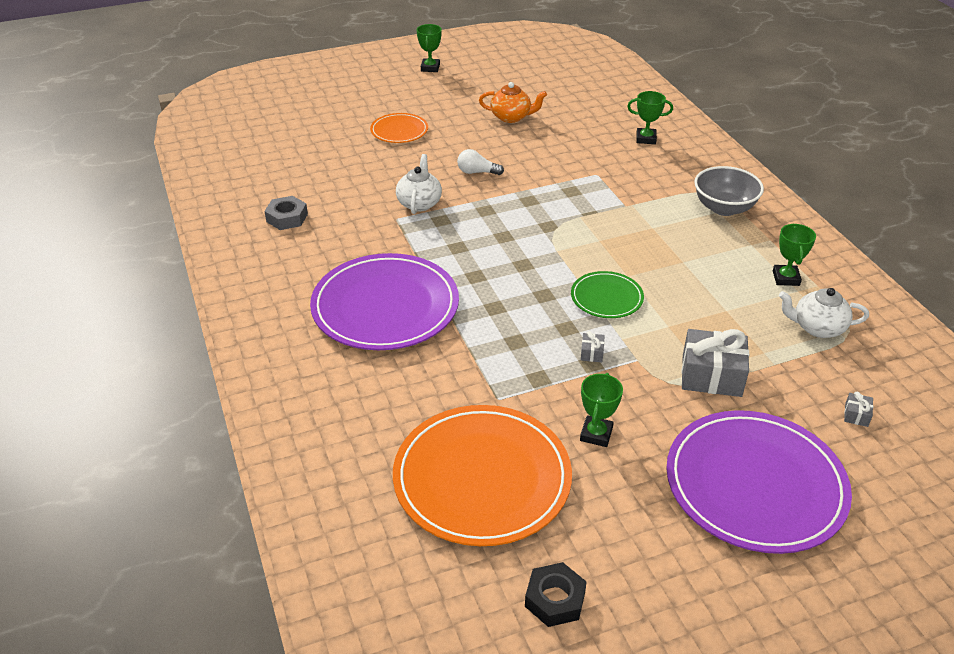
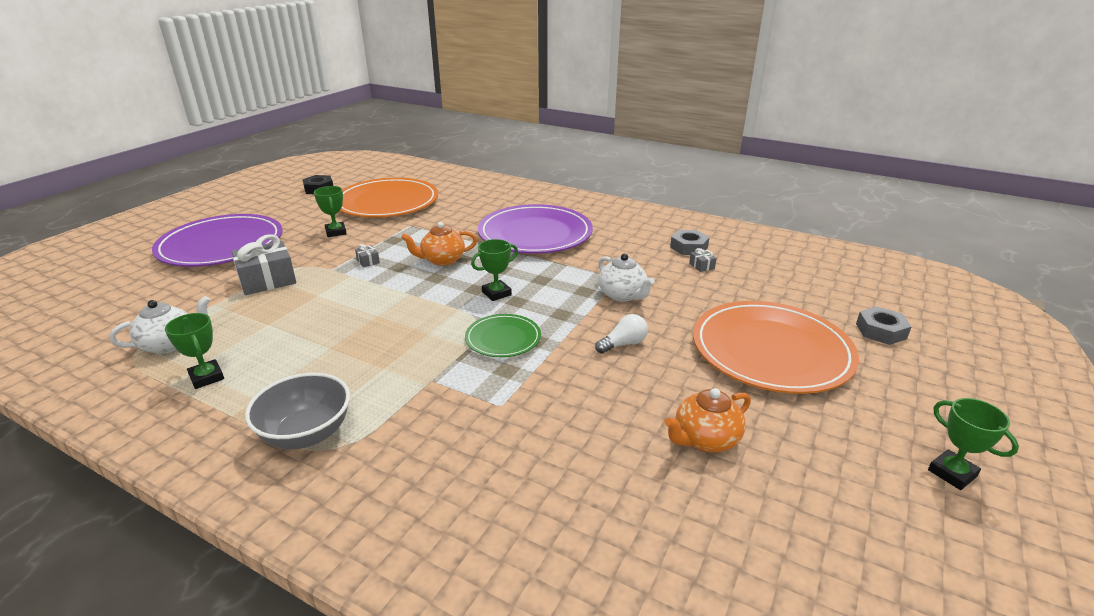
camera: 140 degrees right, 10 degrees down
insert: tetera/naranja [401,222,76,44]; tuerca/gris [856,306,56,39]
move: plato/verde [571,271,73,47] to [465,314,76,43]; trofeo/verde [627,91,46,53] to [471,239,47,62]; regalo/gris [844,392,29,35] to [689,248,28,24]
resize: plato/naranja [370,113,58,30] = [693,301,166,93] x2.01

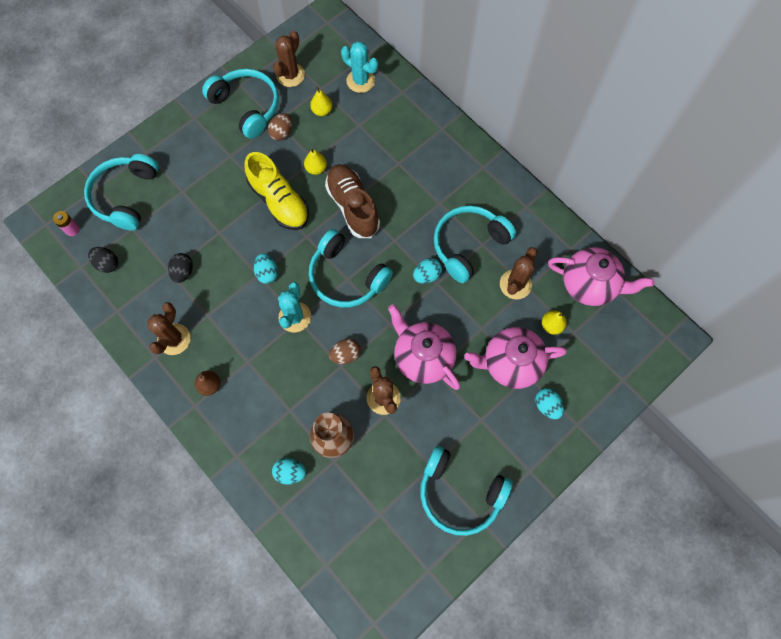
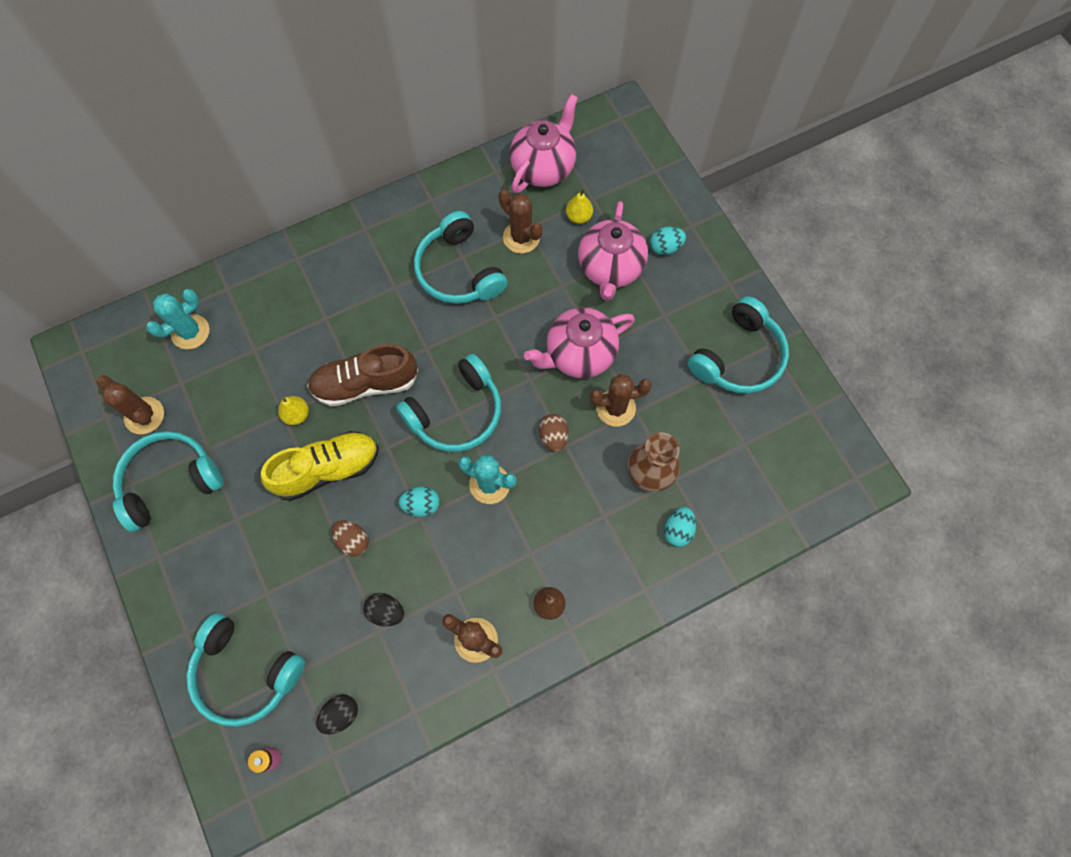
camera: 75 degrees left, 0 degrees up
delete: pera/amarillo [310,86,22,30]; huevo/turquesa [413,258,29,26]
move: huevo/marrón [268,113,24,28] to [332,520,37,37]

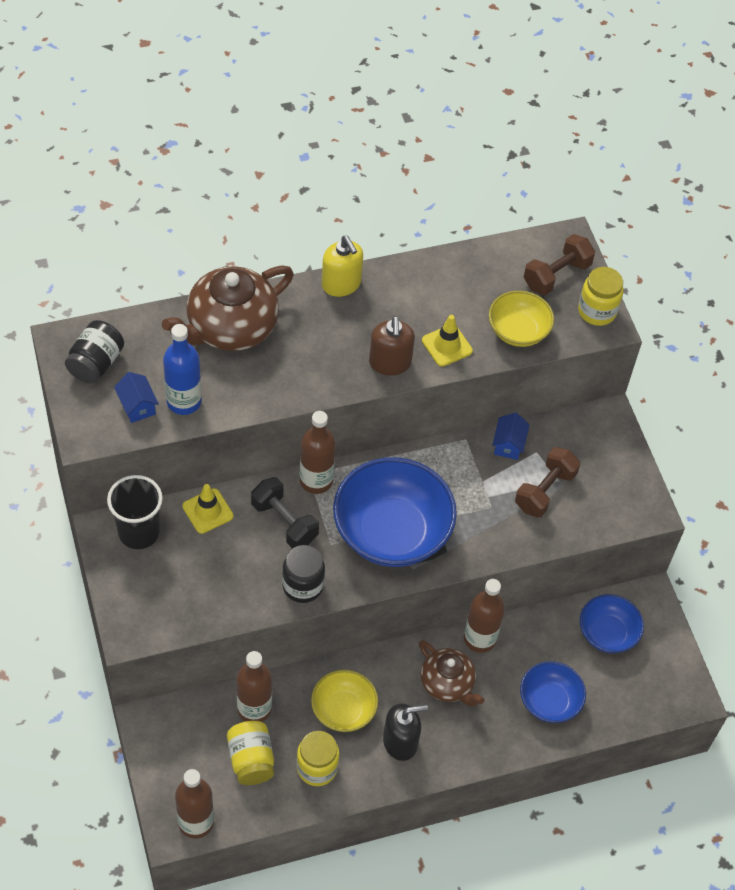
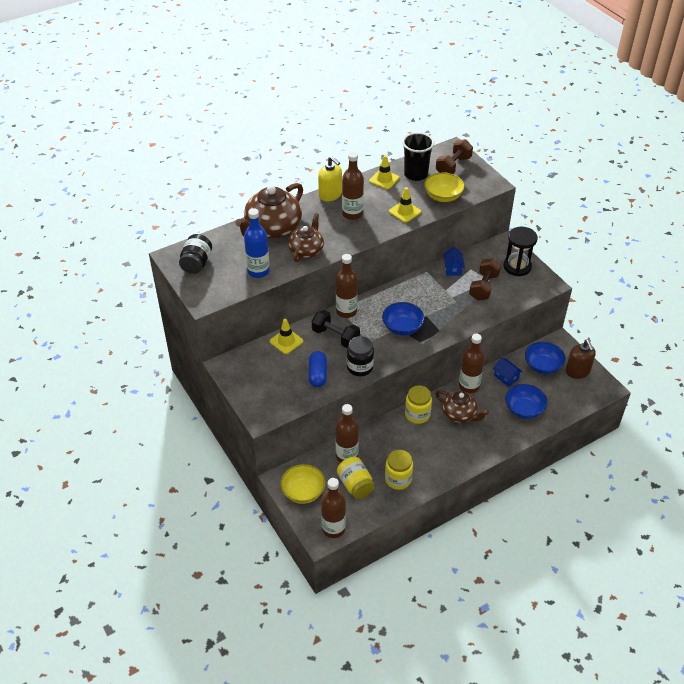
camera: 10 degrees left, 10 degrees down
delete: dispensador de jabón/negro [383,703,45,58]
insert: tetera/marrón [288,213,36,49]; cápsula/azul [309,351,18,36]; botella/marrón [342,152,22,68]; cono de tráfico/amarillo [369,155,31,34]; reloj de arena/negro [503,227,35,49]
move: cuenco/amarillo [311,670,67,62] to [280,464,45,40]; vaso/negro [107,475,56,74] to [402,132,32,49]; tarro/amarillo [578,267,46,59] to [405,385,27,39]; casa/azul [114,372,45,51] to [493,357,30,30]; dispensador de jabón/marrón [369,316,46,60] to [566,340,30,39]
resize: cuenco/azul [333,457,124,110] = [382,302,42,34] x0.55

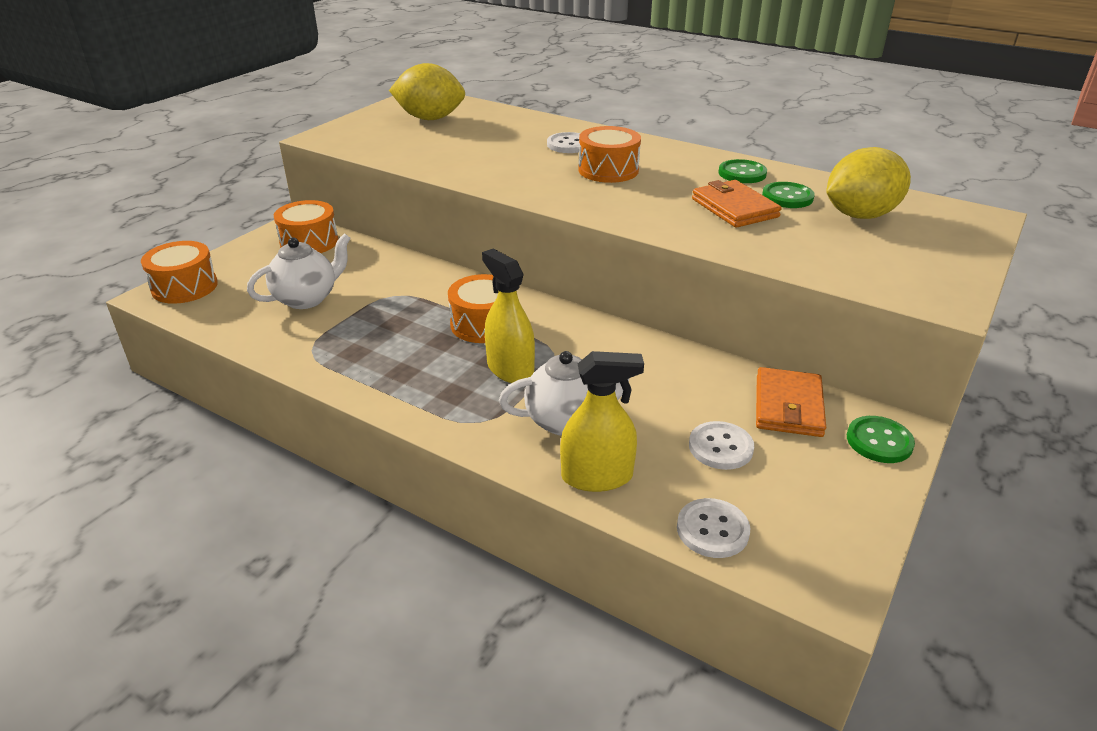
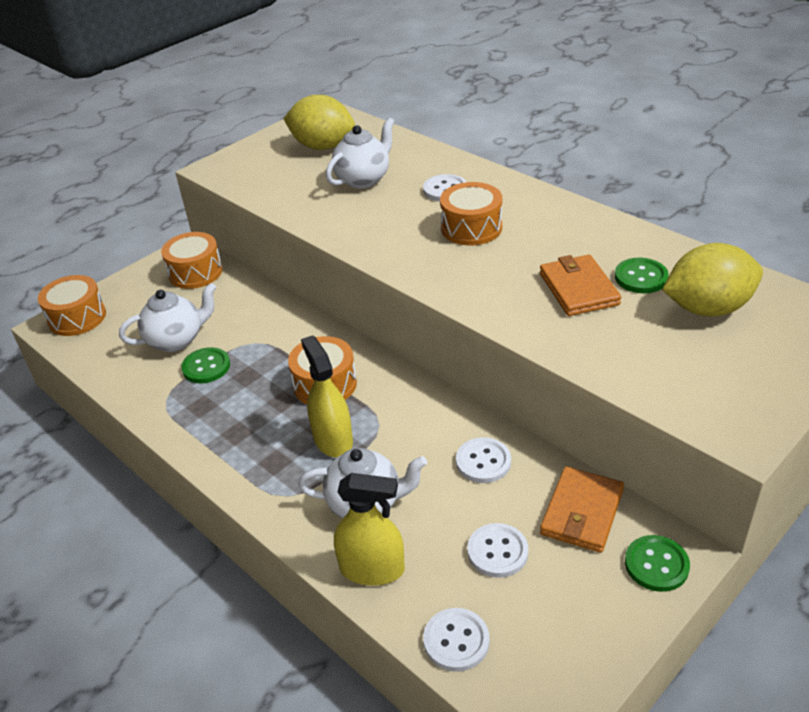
camera: 15 degrees right, 5 degrees up
insert: tetera/blanco [326,118,68,71]; botón/blanco [456,437,55,46]
move: botón/verde [718,159,49,24] to [181,347,49,36]

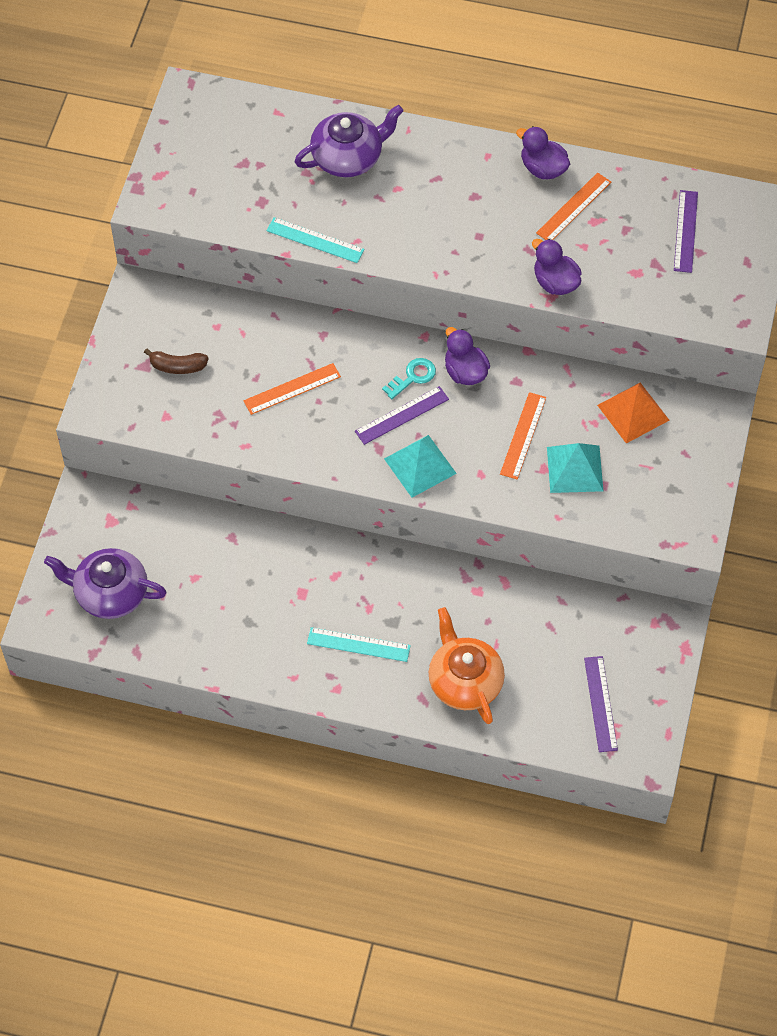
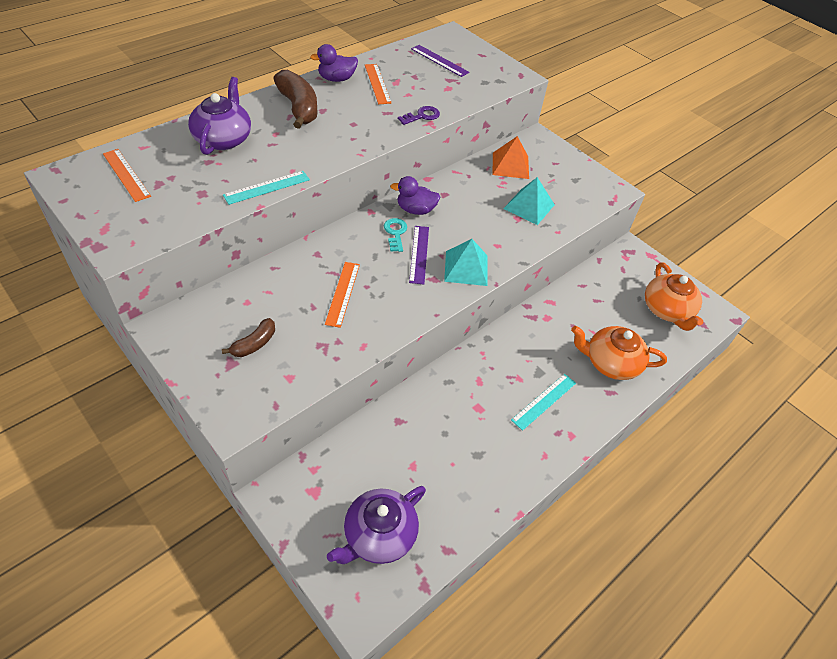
camera: 60 degrees left, 10 degrees down
insert: plátano/marrón [273,70,45,59]
move: regla/naranja [500,392,46,87] to [103,149,48,53]
replace: pato/morado [532,239,50,56] to llave/morado [398,106,42,19]; regla/morado [584,656,34,96] to tetera/naranja [645,262,58,69]

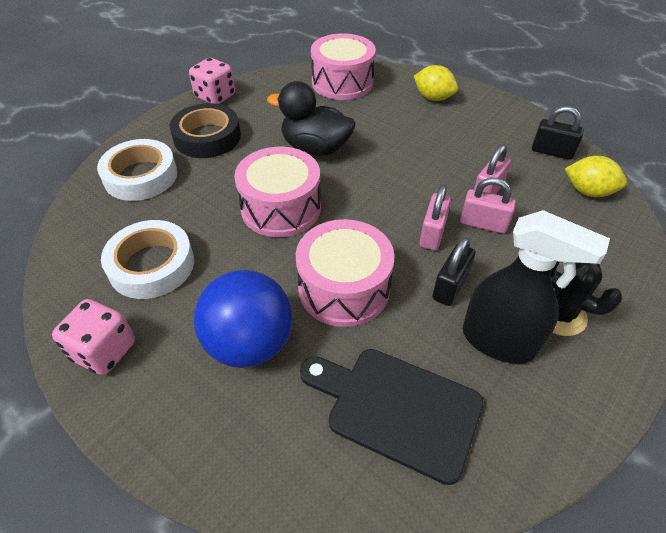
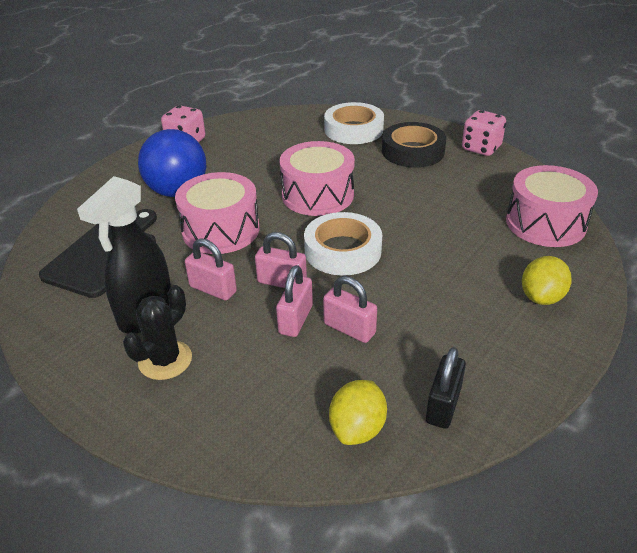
camera: 90 degrees right, 10 degrees down
delete: pato/negro [267,81,88,75]
move: cinta adhesiva/blanco [101,220,93,79] to [304,212,78,64]
recolor: candado/negro [432,237,43,69] to candado/rosa [185,238,52,63]

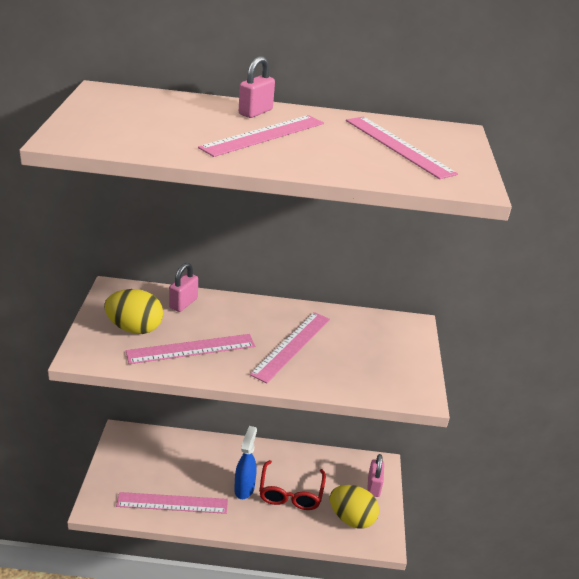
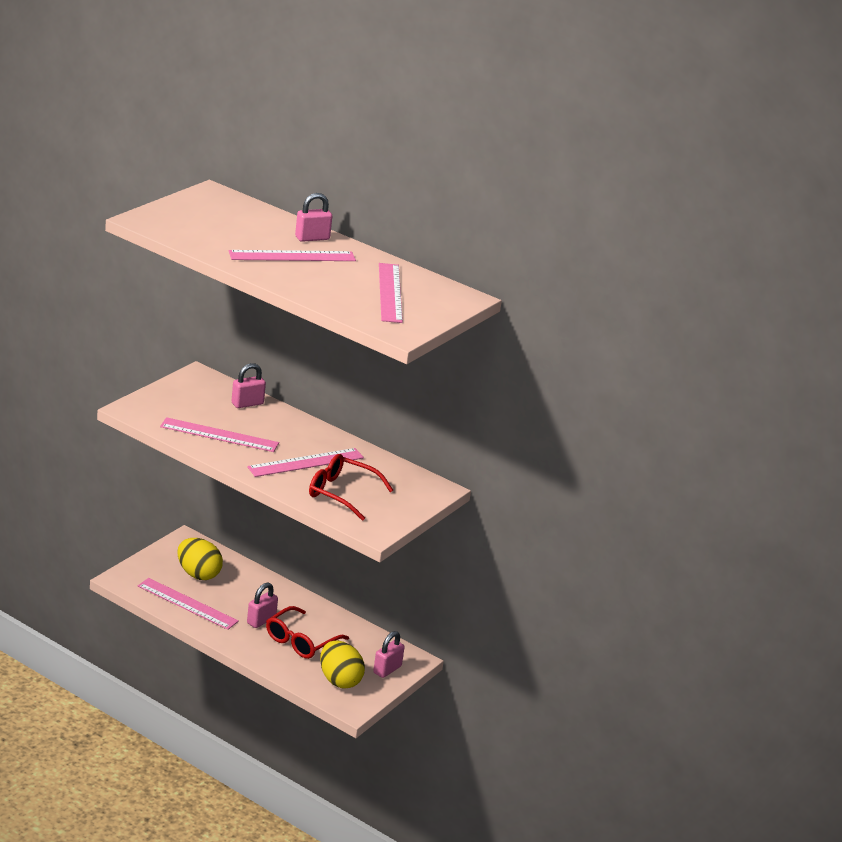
camera: 30 degrees right, 5 degrees down
insert: gafas/rojo [309,454,84,67]
move: huevo/amarillo [104,289,59,45] to [178,538,45,42]
replace: pulverizador/azul [234,426,23,73] to candado/rosa [247,583,31,45]

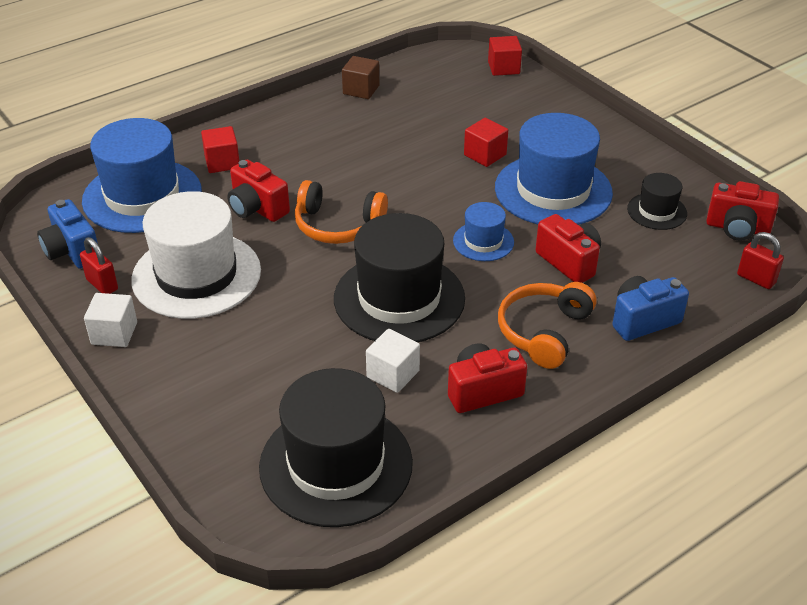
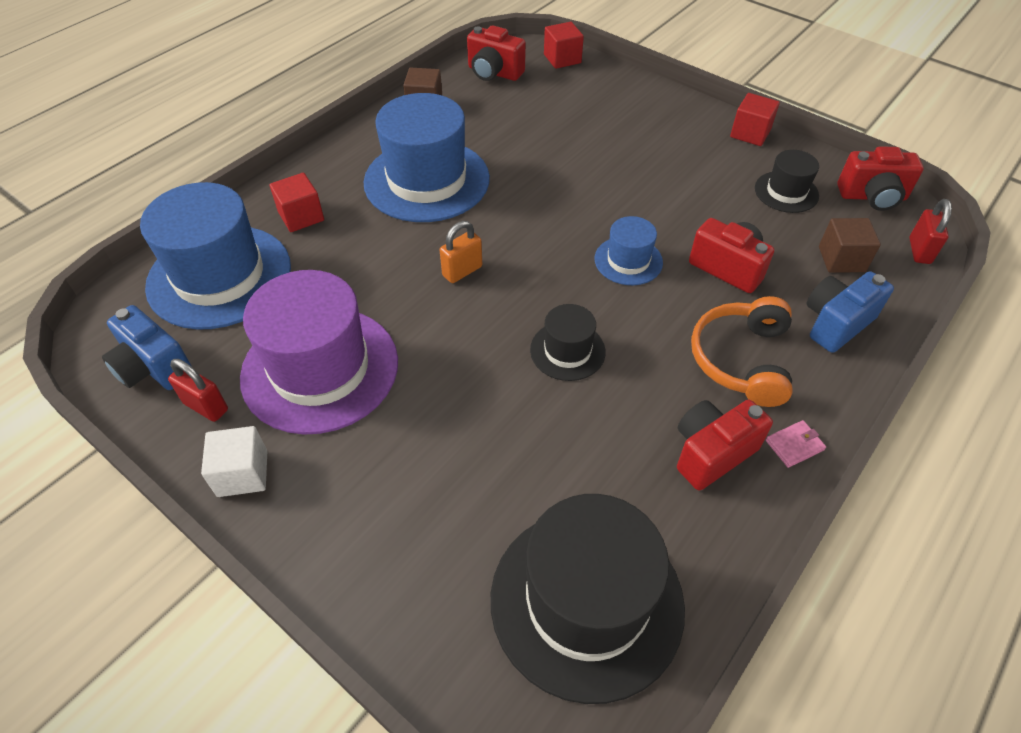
camera: 15 degrees left, 10 degrees up
delete: cubo/blanco [366,329,54,64]
insert: cartera/rosa [766,420,60,48]; cubo/marrón [819,218,62,54]
move: sombrero/azul [495,113,118,112] to [364,93,126,129]; cámara/rojo [227,160,63,62] to [467,25,59,56]; cubo/rojo [464,118,44,49] to [730,93,50,53]
replace: auriculares/naranja [295,180,93,64] to candado/naranja [440,221,42,62]
recolor: sombrero/blanco [131,191,130,128] to sombrero/morado [240,270,158,165]
rotate: candado/rojo [737,232,47,57] = [909,199,43,65] 75 degrees clockwise
resize: sombrero/negro [334,213,131,129] = [530,304,76,77] x0.49

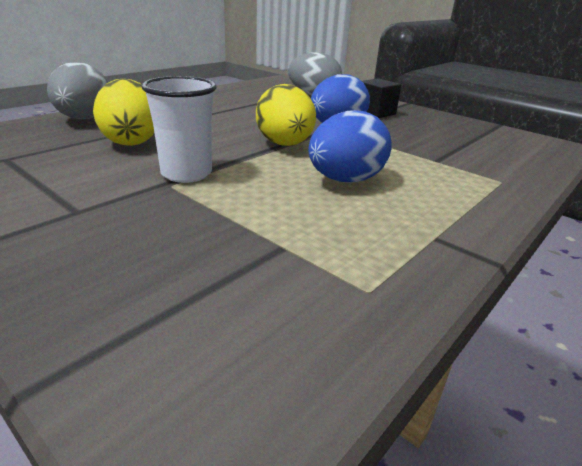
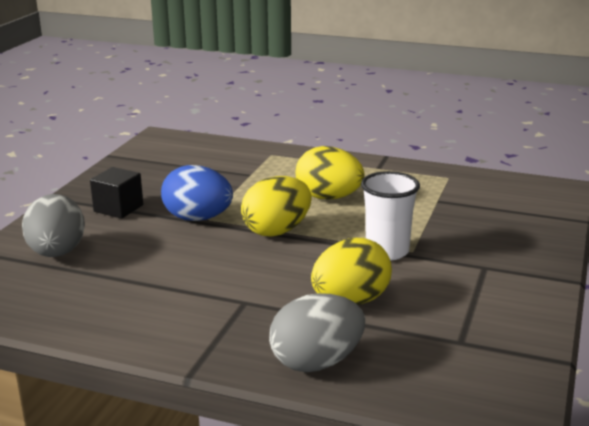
camera: 110 degrees left, 5 degrees down
recolor: huevo/azul [308,110,84,73] to huevo/amarillo [296,146,69,54]

